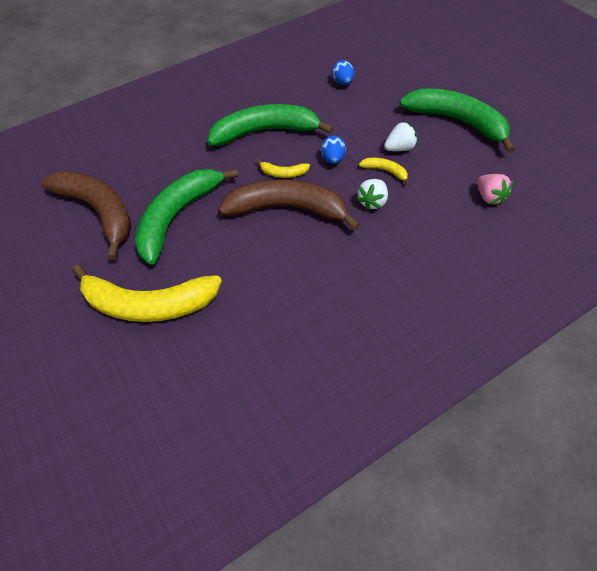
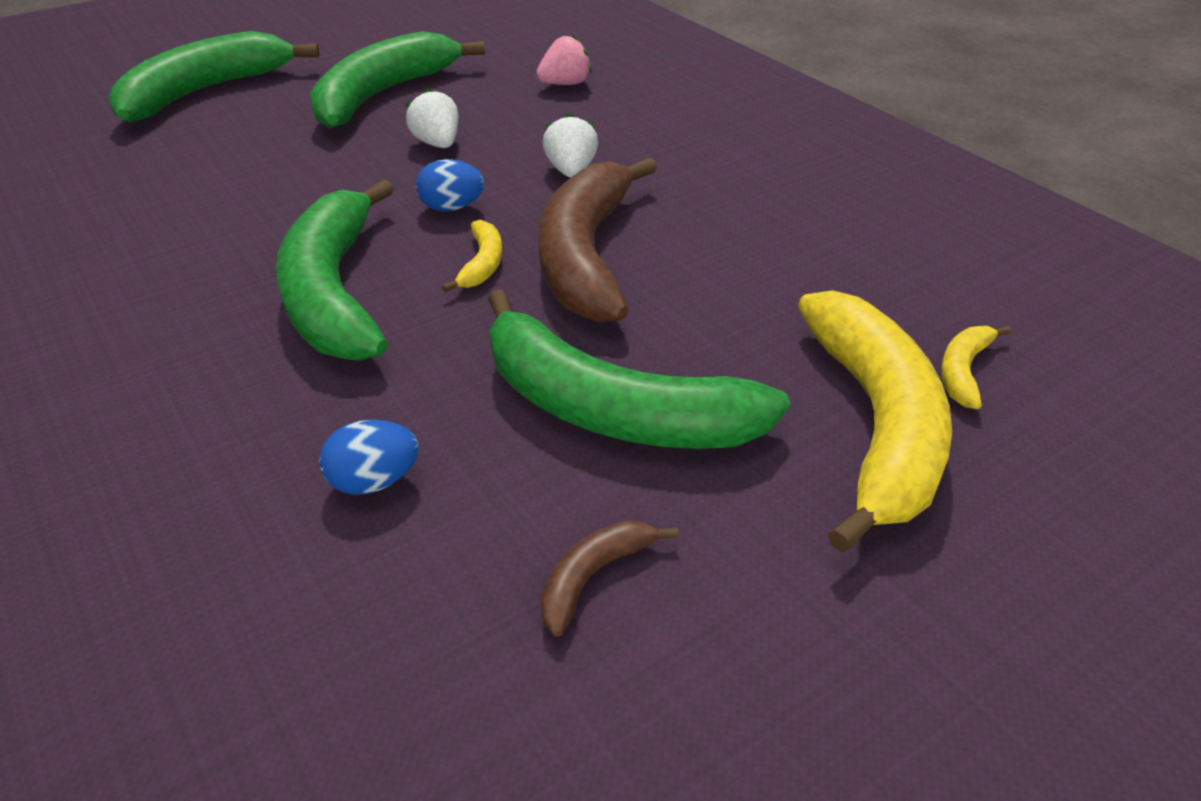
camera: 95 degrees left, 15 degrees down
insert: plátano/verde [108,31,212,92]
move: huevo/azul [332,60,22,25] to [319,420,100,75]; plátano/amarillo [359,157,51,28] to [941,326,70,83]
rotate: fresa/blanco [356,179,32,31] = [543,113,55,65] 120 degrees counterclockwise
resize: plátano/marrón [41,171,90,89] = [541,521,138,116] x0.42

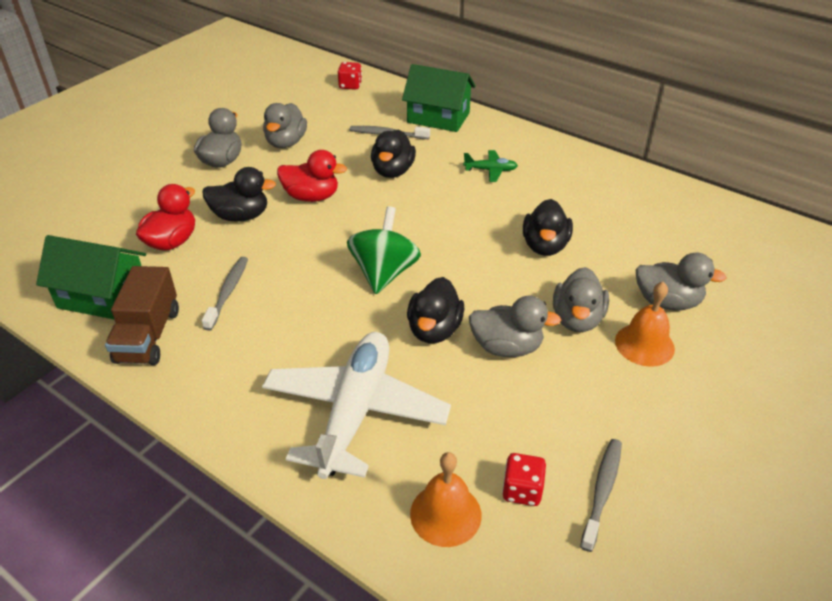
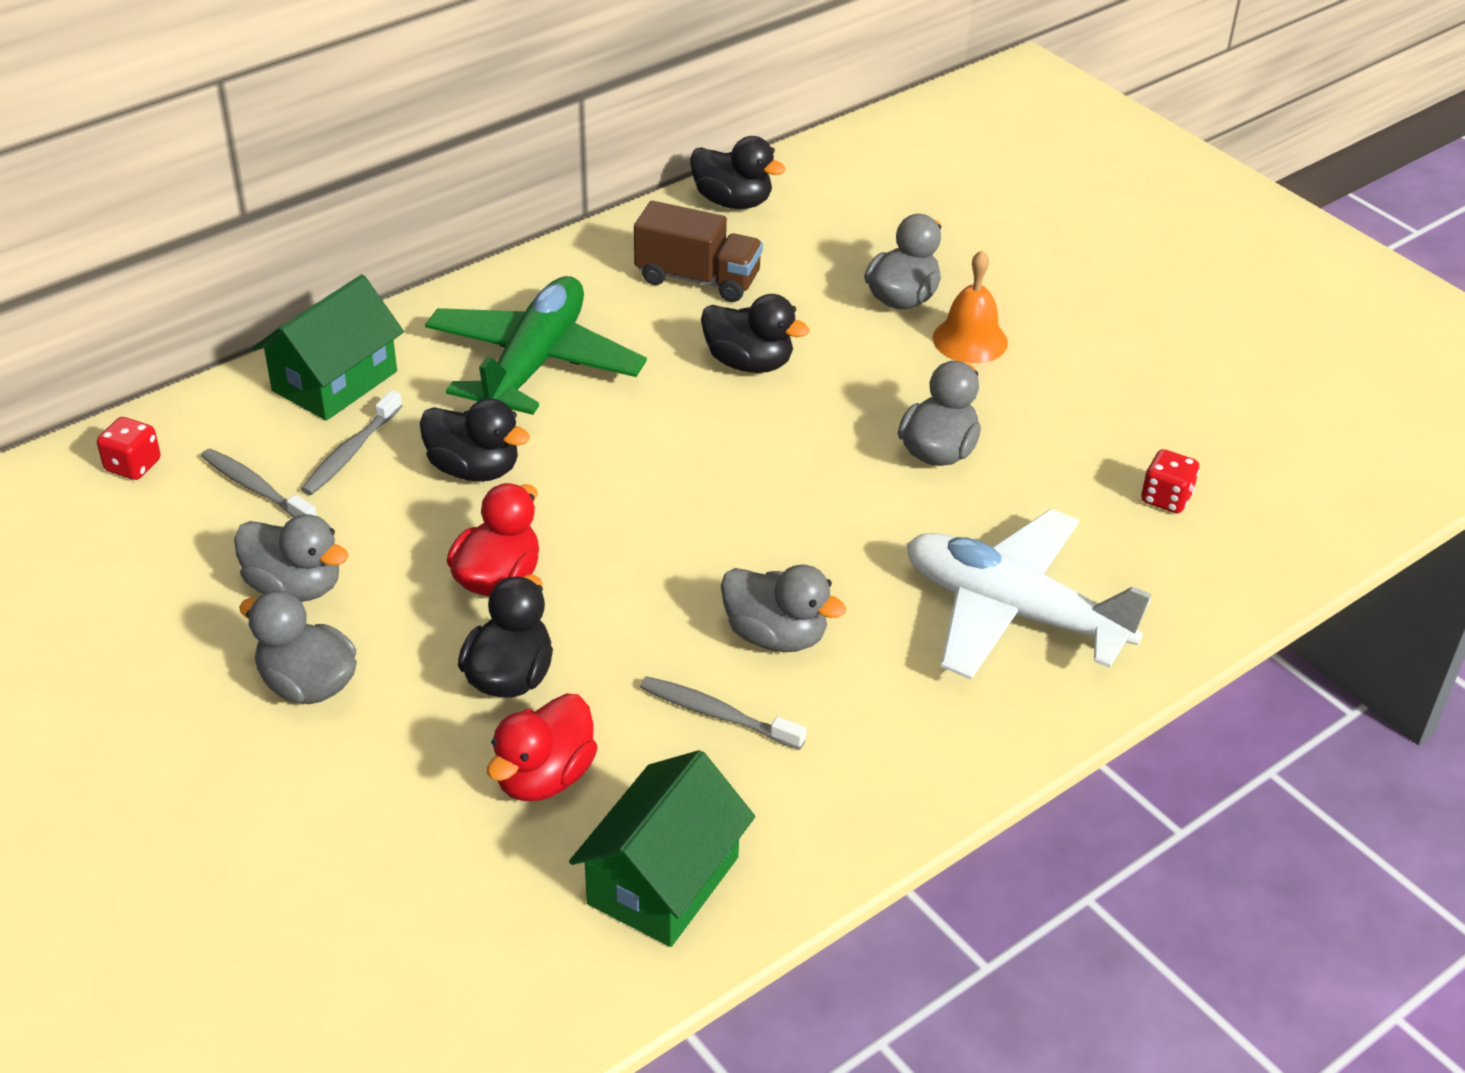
camera: 75 degrees left, 0 degrees up
delete: peonza/verde [347,206,74,88]; campana/naranja [410,452,72,95]
move: cepillo de dientes/gris [580,439,42,113] to [201,449,116,69]; camión/marrón [105,266,74,99] to [634,201,129,101]; pato/negro [407,277,57,66] to [690,136,96,73]; pato/gris [553,267,56,65] to [721,564,125,88]
rotate: pato/rojo [136,184,59,67] = [487,694,111,107] 105 degrees counterclockwise
resize: avión/verde [463,150,55,32] = [425,276,222,139] x2.40

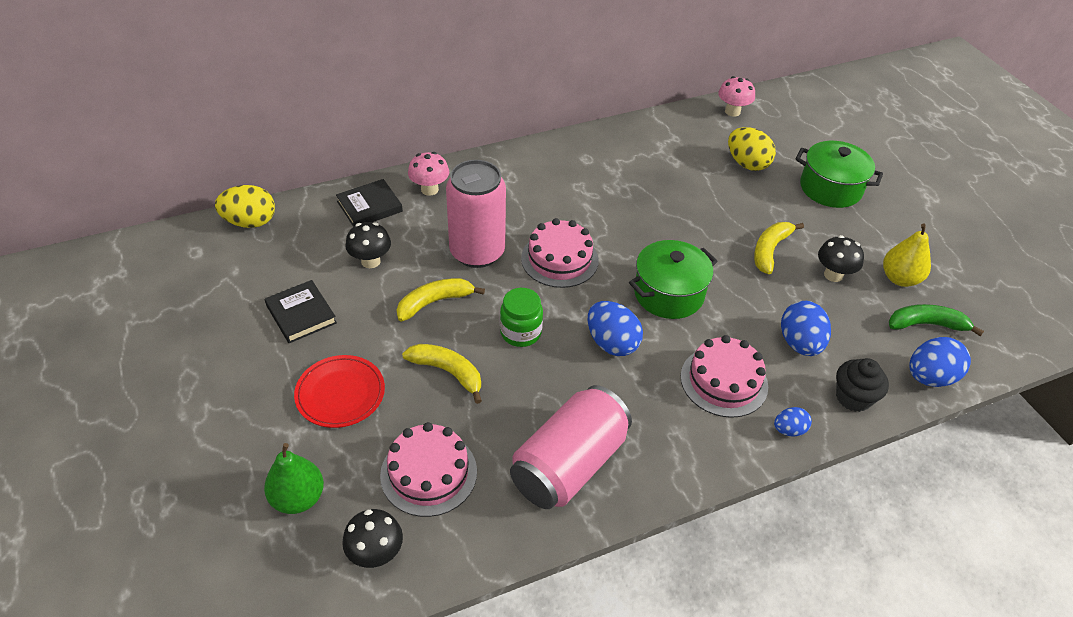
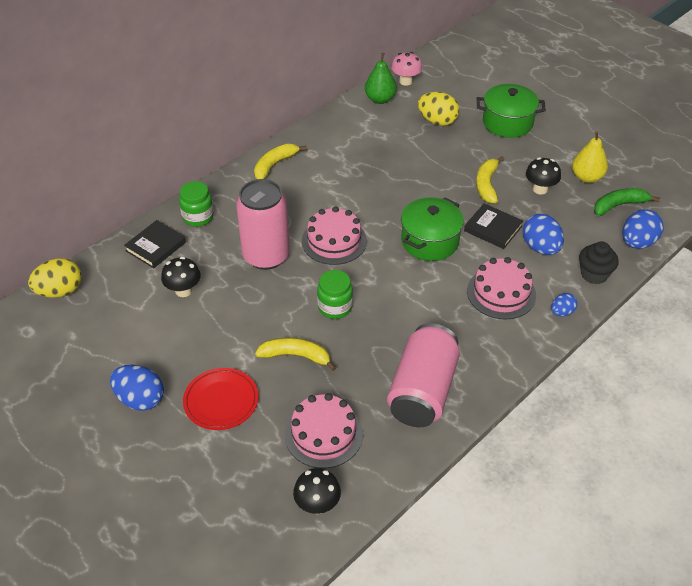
camera: 20 degrees left, 0 degrees up
move: huevo/azul [588,301,55,55] to [110,365,54,46]; plátano/amarillo [397,278,88,43] to [254,144,53,35]; pera/verde [264,443,60,71] to [365,53,32,51]; libro/negro [265,280,72,63] to [464,203,59,46]
replace: seta/rosa [408,152,41,44] to tarro/verde [179,181,35,46]

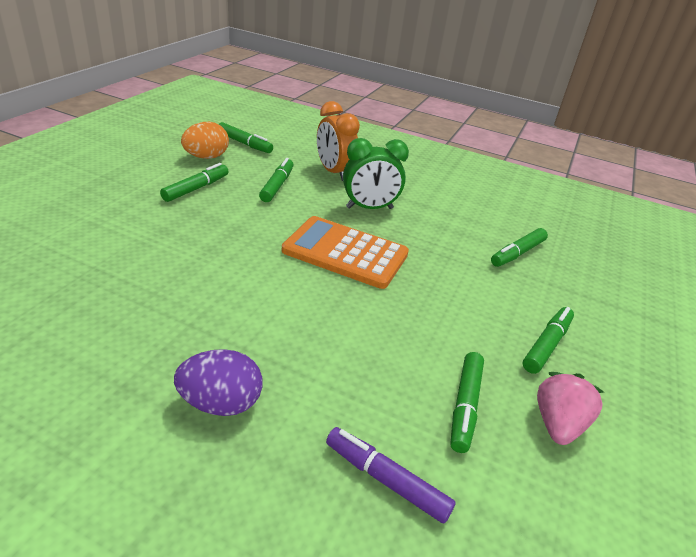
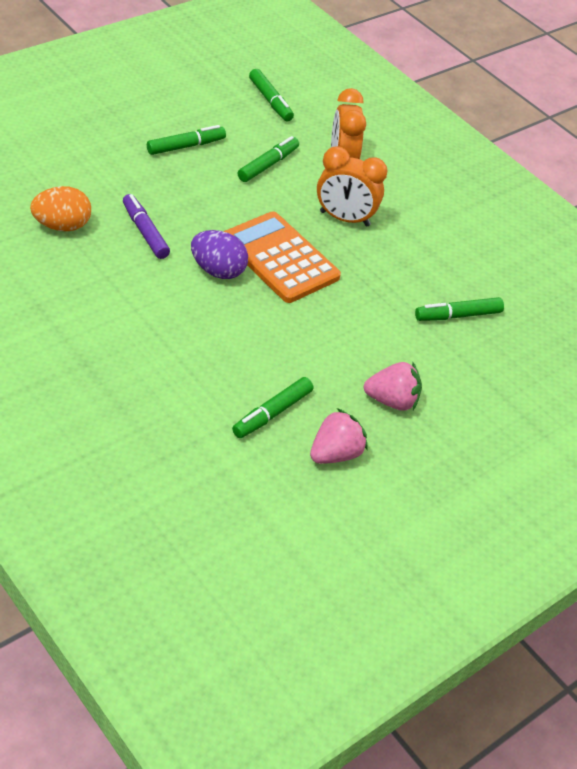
camera: 25 degrees right, 10 degrees up
move: huevo/naranja [181,122,48,37] to [30,186,61,45]; rotulador/morado [326,427,130,96] to [123,194,47,65]; huevo/morado [174,349,88,67] to [191,230,57,49]
replace: rotulador/verde [523,307,51,67] to fresa/rosa [364,361,58,50]
recolor: despertador/verde [343,138,66,71] to despertador/naranja [317,146,71,81]

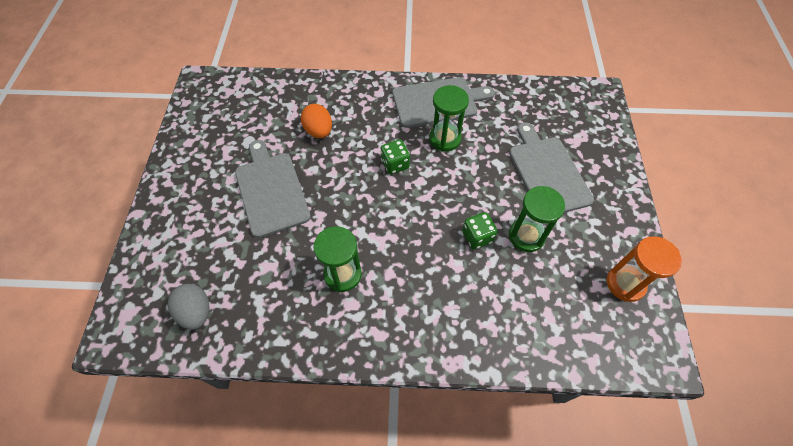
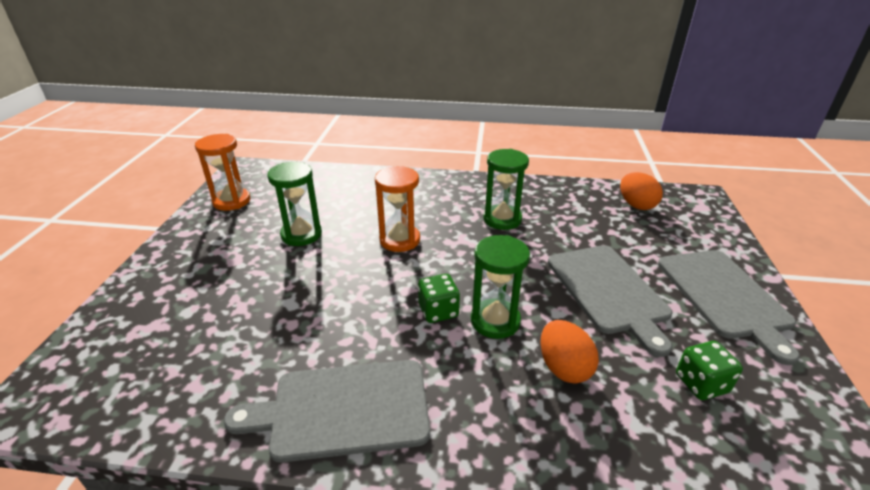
camera: 175 degrees left, 25 degrees down
insert: reloj de arena/naranja [375,166,45,86]
move: reloj de arena/verde [429,85,40,66] to [471,235,59,104]; tabla de cortar/gris [509,123,85,90] to [658,250,142,115]; dado/verde [462,212,36,38] to [676,341,67,59]
recolor: huevo/gris [168,284,41,46] to huevo/naranja [620,172,43,38]

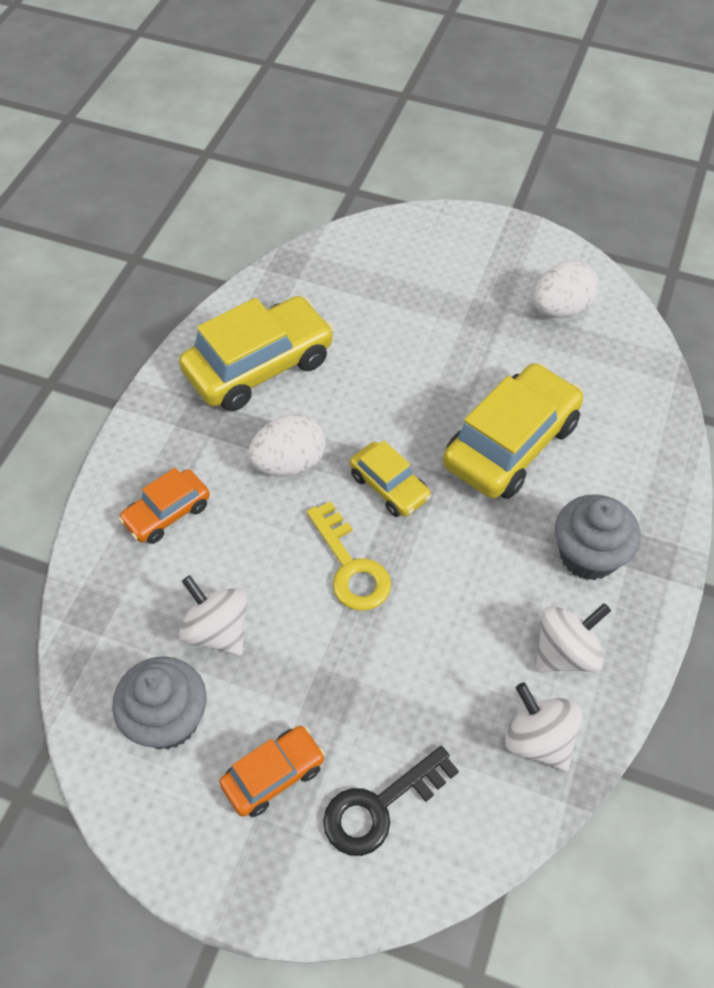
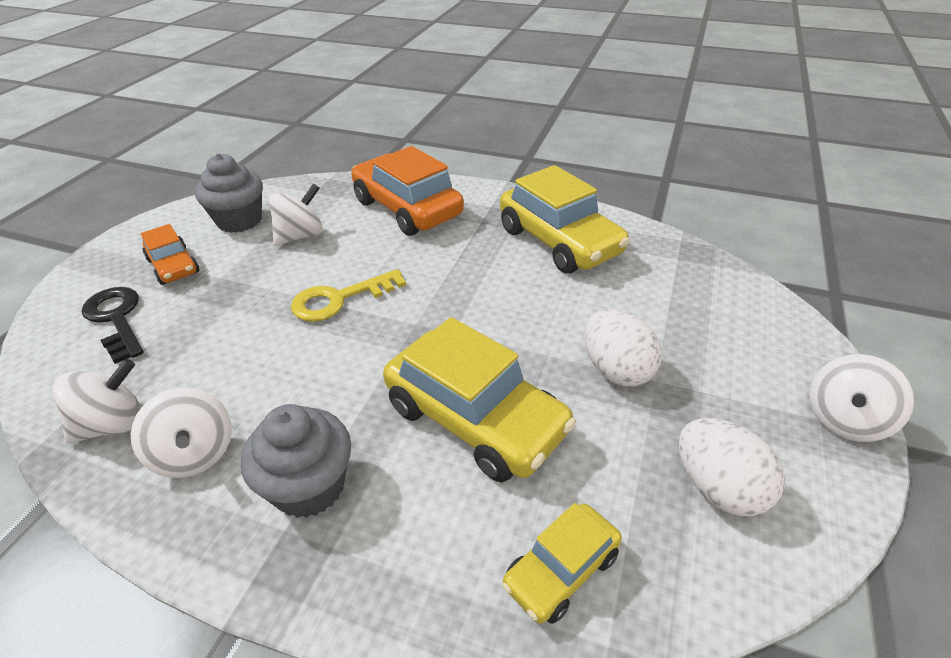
camera: 90 degrees right, 15 degrees down
insert: peonza/blanco [810,354,104,88]
move: coche/amarillo [350,440,81,77] to [502,503,120,121]; huevo/blanco [248,414,77,62] to [584,309,78,77]
resize: coche/naranja [119,468,91,76] = [351,146,113,90] x1.85

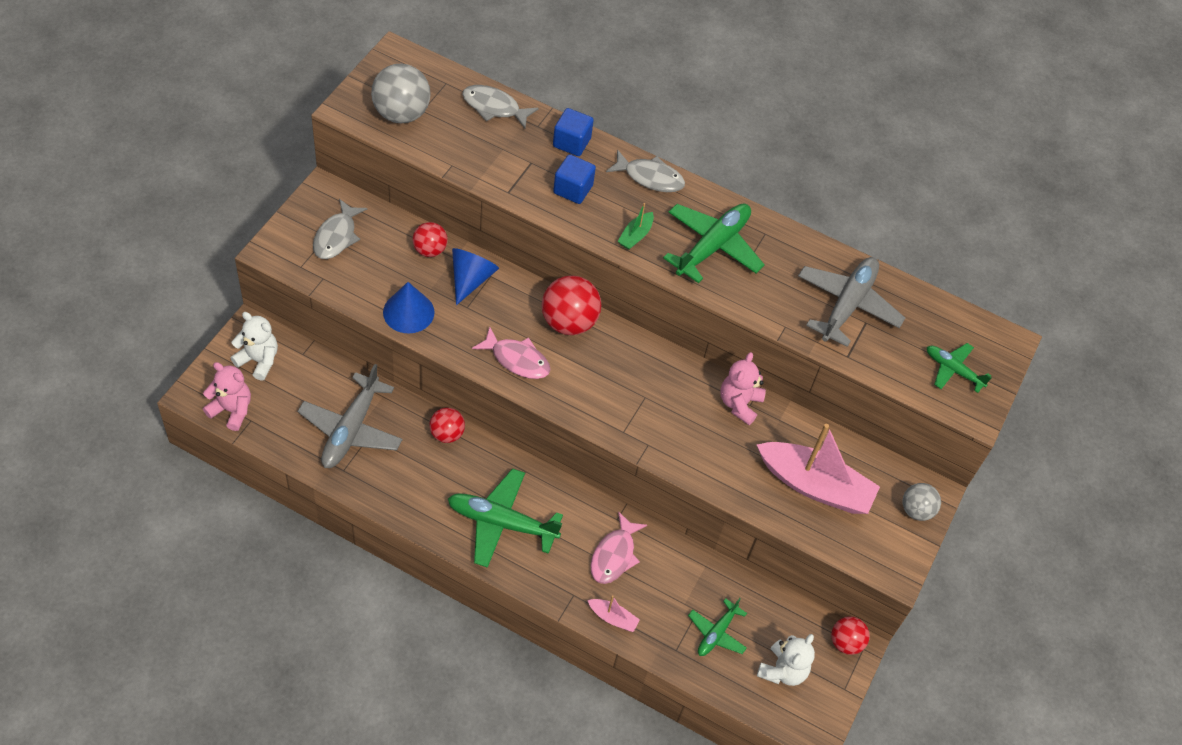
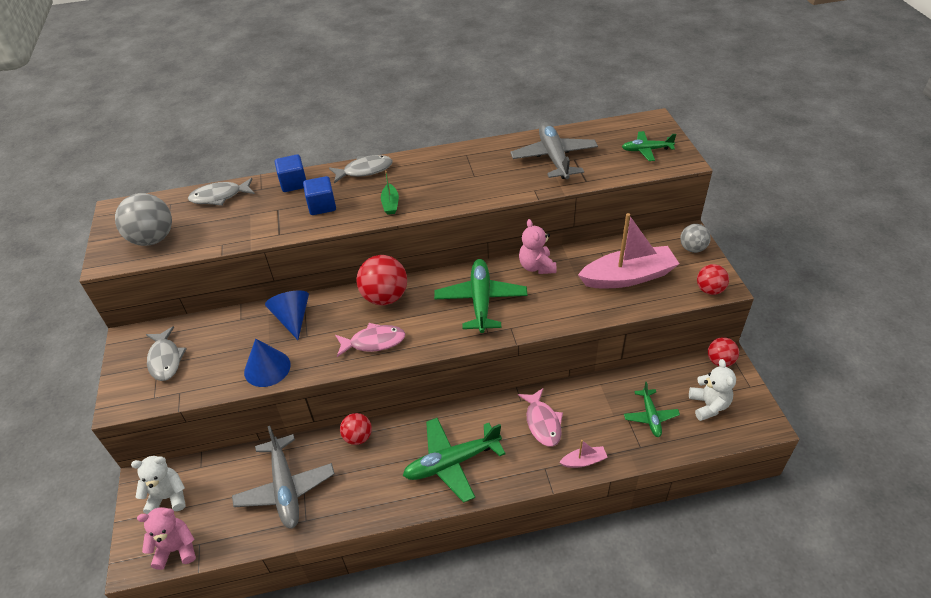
camera: 30 degrees left, 10 degrees down
move: avión/verde [663,204,102,79] to [434,259,93,74]; pelota/rojo [412,222,36,35] to [697,264,32,31]

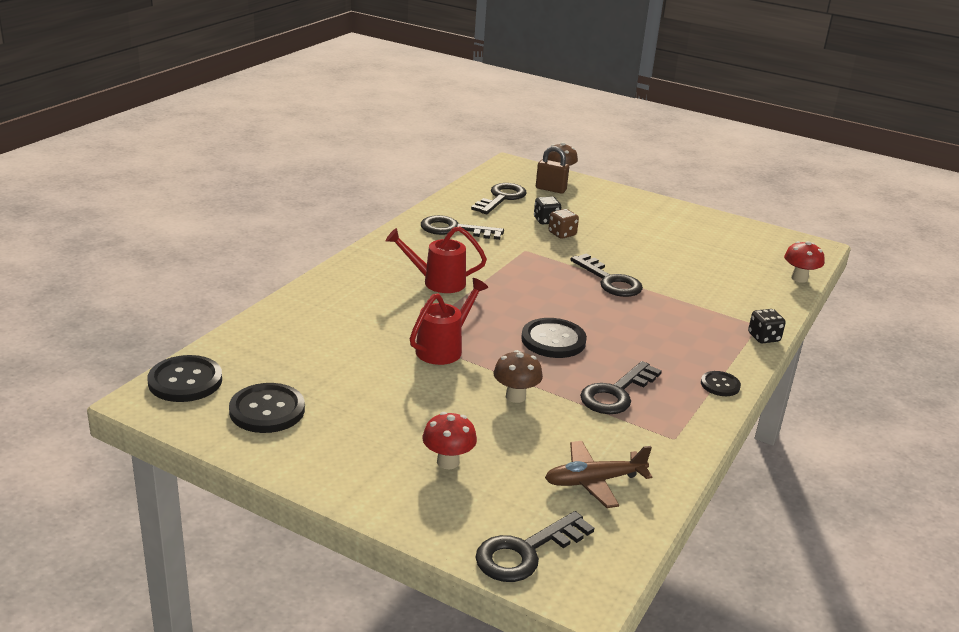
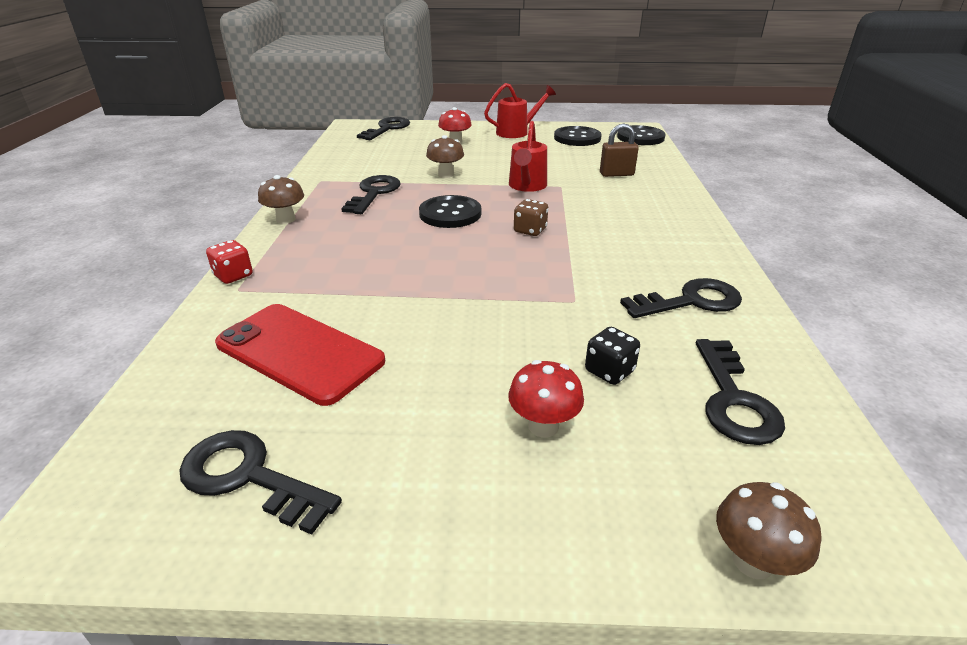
camera: 155 degrees right, 5 degrees up
delete: avión/marrón [545,441,107,67]
insert: móvil/rojo [215,304,170,102]
move: llave/negro [570,253,73,44] to [179,430,163,105]; regadera/rojo [385,226,102,67] to [484,83,72,55]; seta/rojo [784,241,41,42] to [508,360,76,78]; dado/marrón [548,209,31,30] to [514,199,34,37]; candado/marrón [536,146,33,48] to [600,124,39,53]
replace: botón/negro [701,371,40,25] to seta/marrón [258,175,46,49]
recolor: dado/negro [748,309,38,34] to dado/rojo [206,240,47,44]

